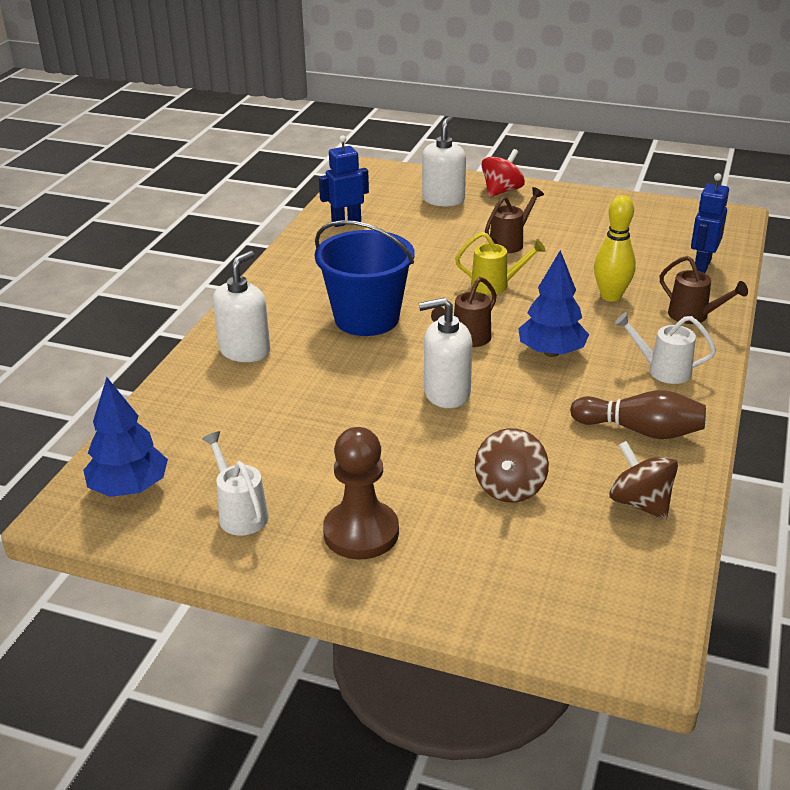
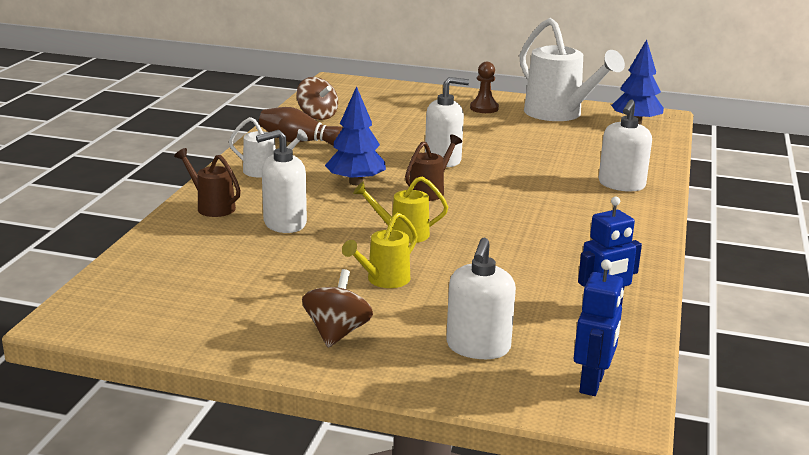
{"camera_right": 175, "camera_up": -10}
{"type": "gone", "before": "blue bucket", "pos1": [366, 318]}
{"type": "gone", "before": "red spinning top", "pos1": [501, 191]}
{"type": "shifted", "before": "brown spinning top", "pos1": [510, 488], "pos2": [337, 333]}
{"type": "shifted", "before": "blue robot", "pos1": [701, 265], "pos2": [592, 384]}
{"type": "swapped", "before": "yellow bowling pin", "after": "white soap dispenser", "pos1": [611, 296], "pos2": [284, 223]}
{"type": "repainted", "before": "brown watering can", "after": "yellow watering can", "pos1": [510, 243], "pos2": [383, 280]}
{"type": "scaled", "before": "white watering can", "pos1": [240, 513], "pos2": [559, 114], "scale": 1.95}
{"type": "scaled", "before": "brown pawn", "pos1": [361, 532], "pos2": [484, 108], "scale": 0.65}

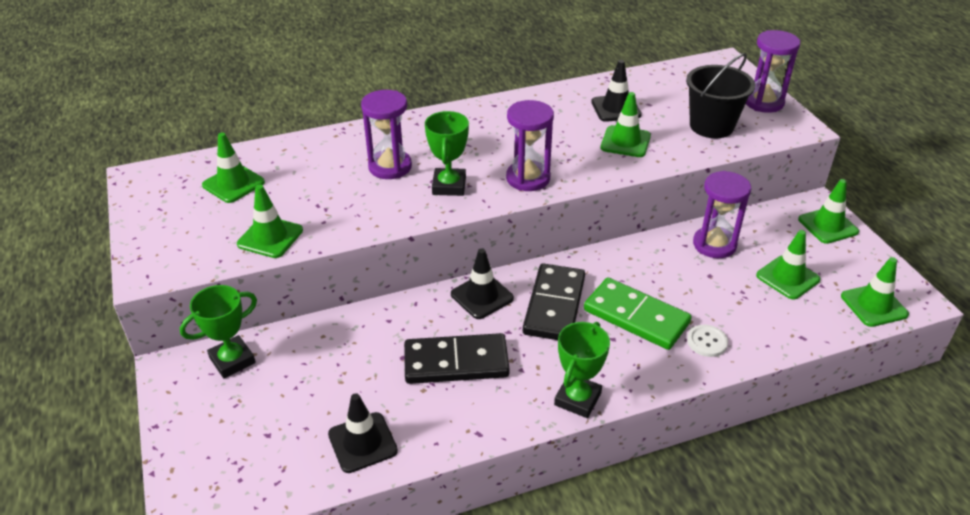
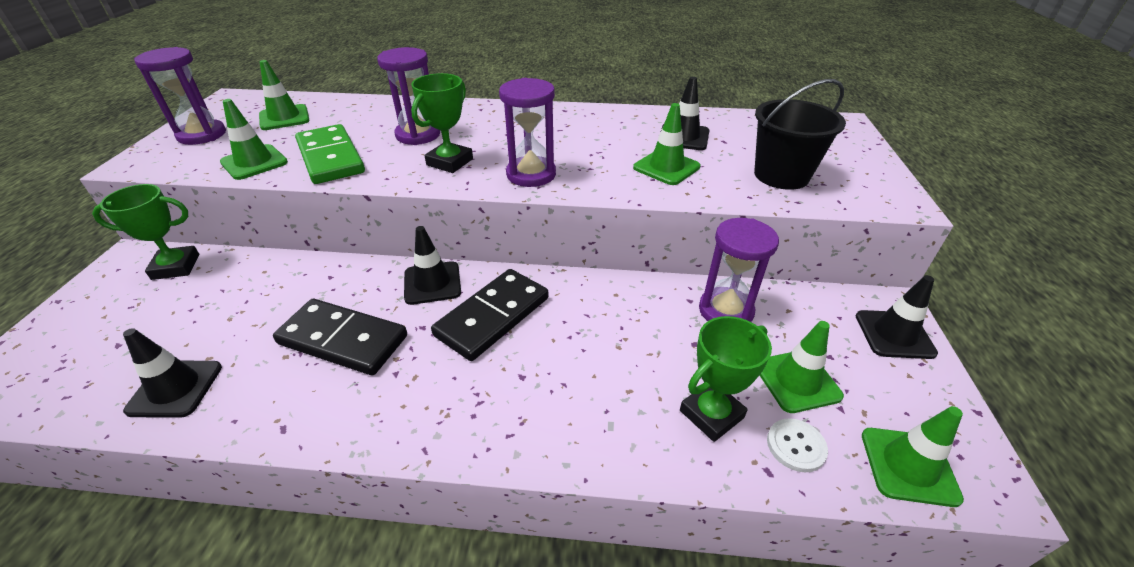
{"camera_right": 25, "camera_up": 0}
{"type": "shifted", "before": "green trophy", "pos1": [577, 399], "pos2": [711, 414]}
{"type": "shifted", "before": "green domino", "pos1": [636, 317], "pos2": [330, 158]}
{"type": "shifted", "before": "white button", "pos1": [707, 342], "pos2": [796, 446]}
{"type": "shifted", "before": "purple hourglass", "pos1": [763, 102], "pos2": [202, 135]}
{"type": "repainted", "before": "green traffic cone", "after": "black traffic cone", "pos1": [828, 225], "pos2": [894, 334]}

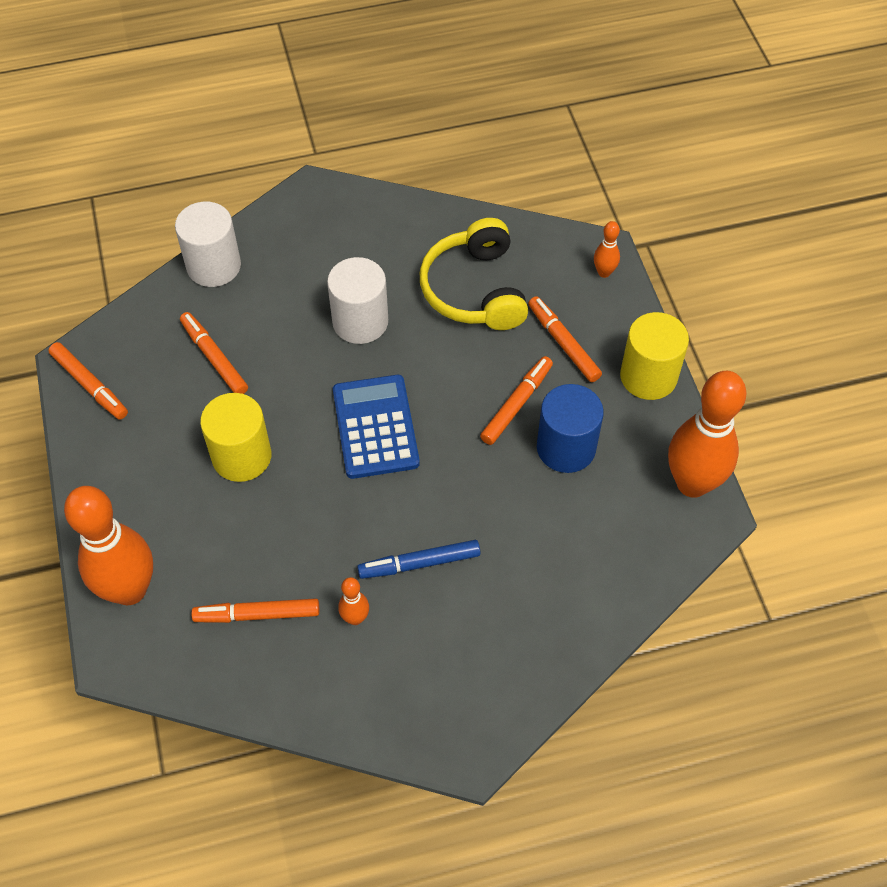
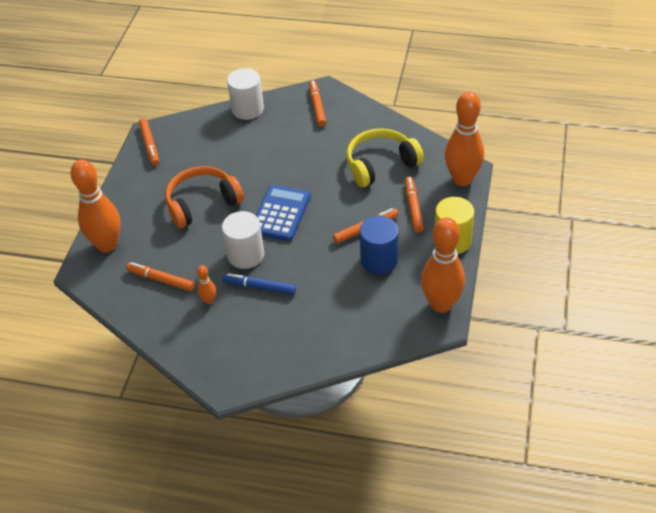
{"camera_right": 30, "camera_up": -10}
{"type": "shifted", "before": "orange marker", "pos1": [214, 358], "pos2": [317, 106]}
{"type": "shifted", "before": "white cylinder", "pos1": [360, 321], "pos2": [246, 255]}
{"type": "swapped", "before": "yellow cylinder", "after": "orange headphones", "pos1": [241, 456], "pos2": [202, 203]}
{"type": "rotated", "before": "yellow headphones", "pos1": [474, 290], "pos2": [380, 164], "turn": 45}
{"type": "scaled", "before": "orange bowling pin", "pos1": [604, 272], "pos2": [462, 179], "scale": 2.3}

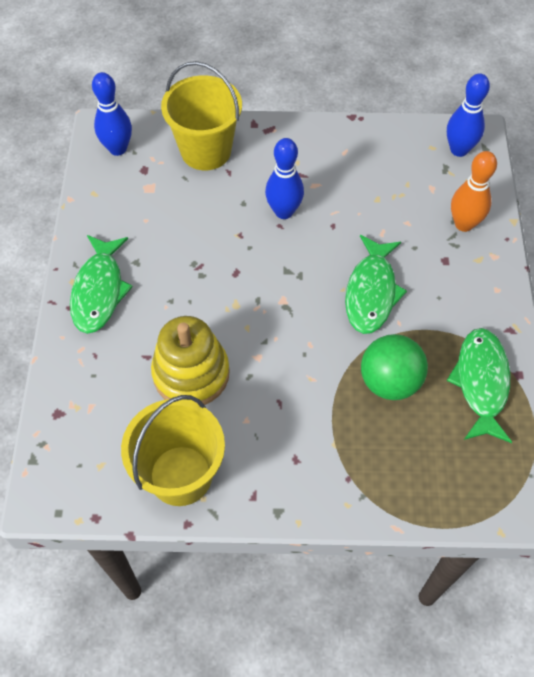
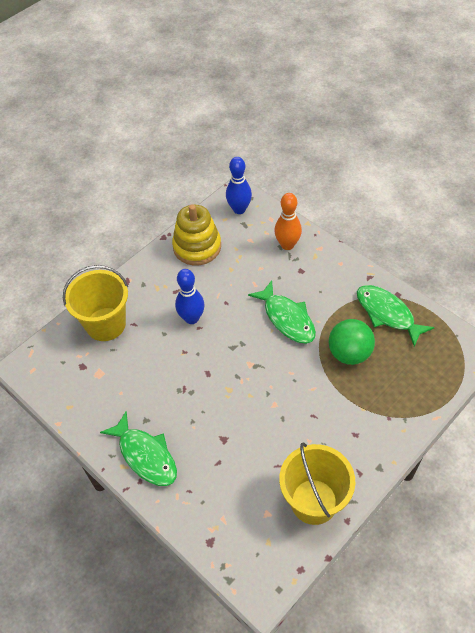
{"camera_right": -45, "camera_up": -5}
{"type": "gone", "before": "blue bowling pin", "pos1": [118, 149]}
{"type": "shifted", "before": "yellow stacking toy", "pos1": [191, 373], "pos2": [197, 247]}

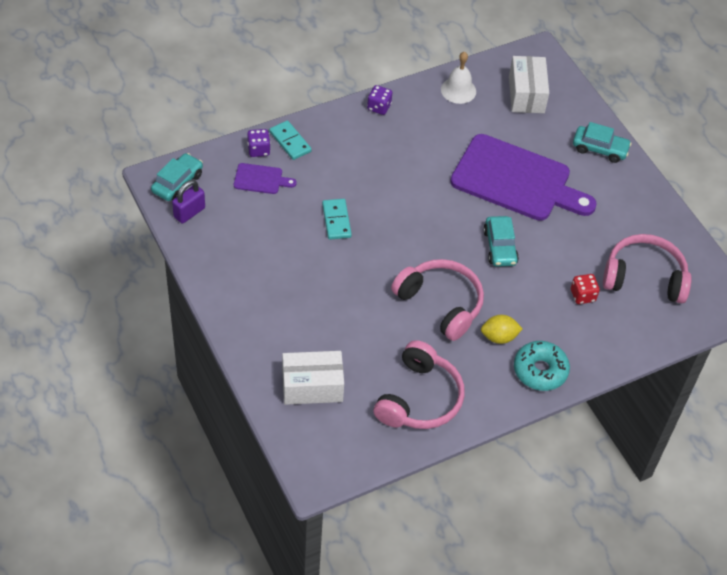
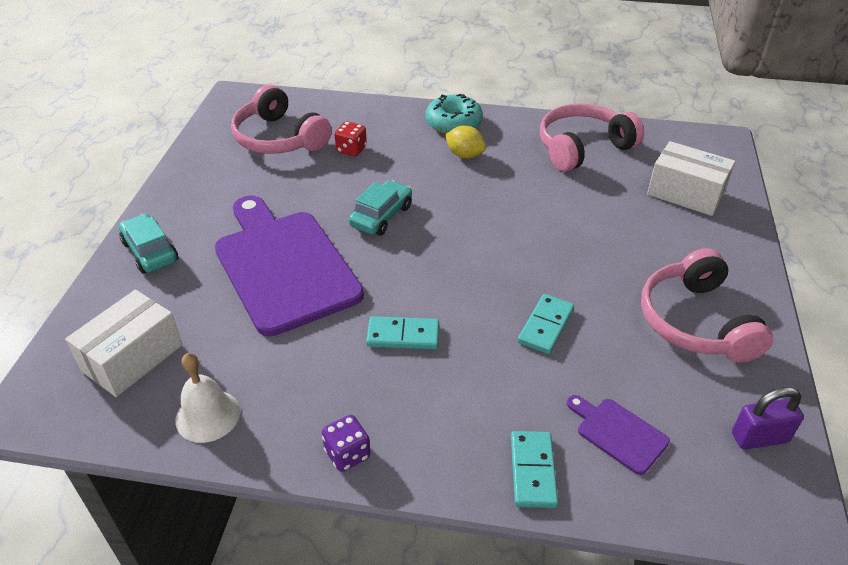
{"camera_right": -140, "camera_up": -10}
{"type": "gone", "before": "turquoise car", "pos1": [177, 183]}
{"type": "gone", "before": "purple dice", "pos1": [258, 150]}
{"type": "new", "after": "turquoise domino", "pos2": [403, 335]}
{"type": "shifted", "before": "pink headphones", "pos1": [440, 304], "pos2": [696, 321]}

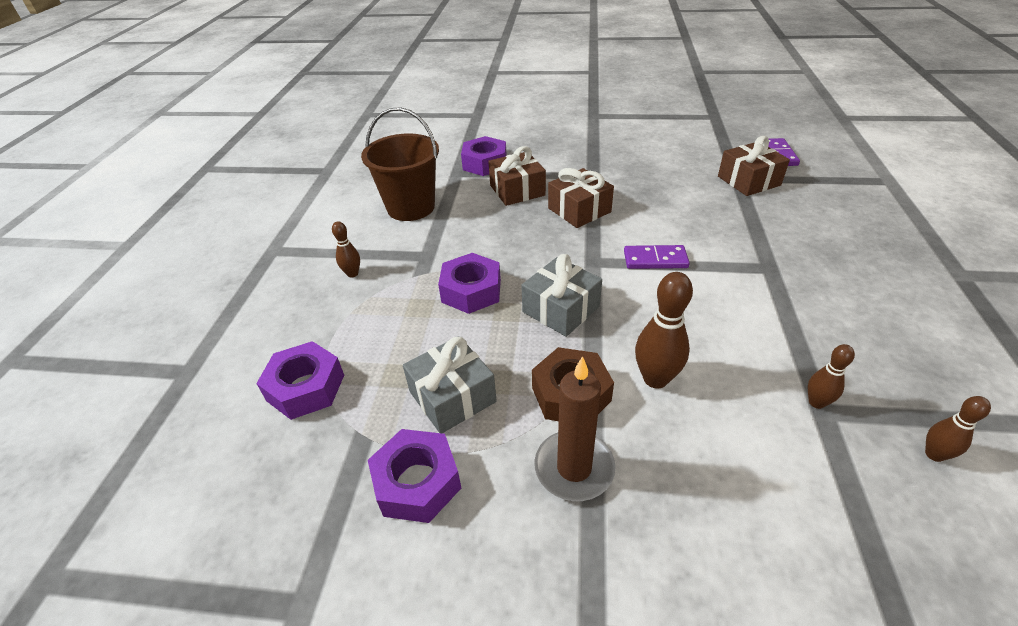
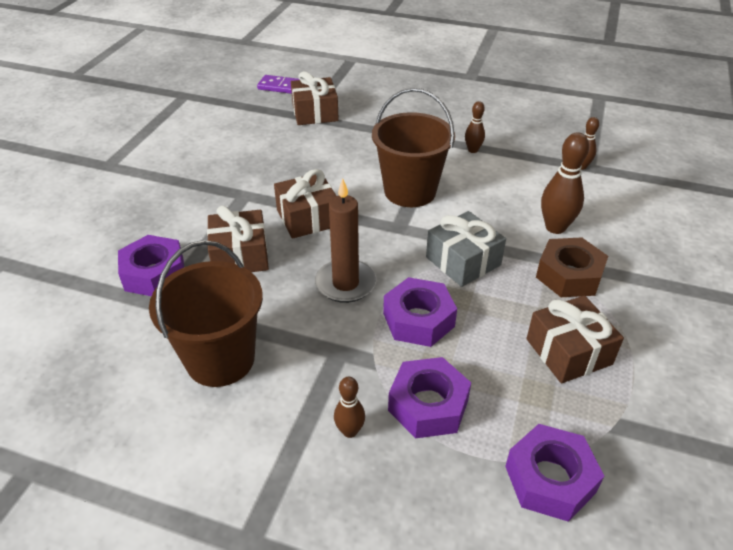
{"camera_right": -80, "camera_up": 0}
{"type": "shifted", "before": "purple nut", "pos1": [417, 482], "pos2": [428, 405]}
{"type": "shifted", "before": "brown candle", "pos1": [574, 468], "pos2": [345, 283]}
{"type": "shifted", "before": "brown bowling pin", "pos1": [934, 454], "pos2": [473, 150]}
{"type": "swapped", "before": "purple domino", "after": "brown bucket", "pos1": [655, 260], "pos2": [410, 191]}
{"type": "repainted", "before": "grey gift", "after": "brown gift", "pos1": [452, 396], "pos2": [568, 351]}

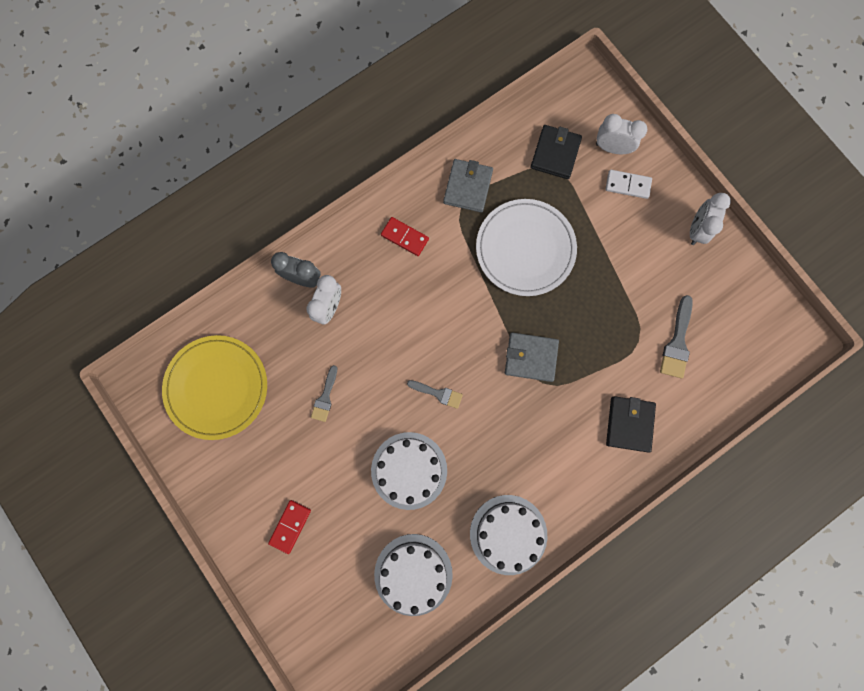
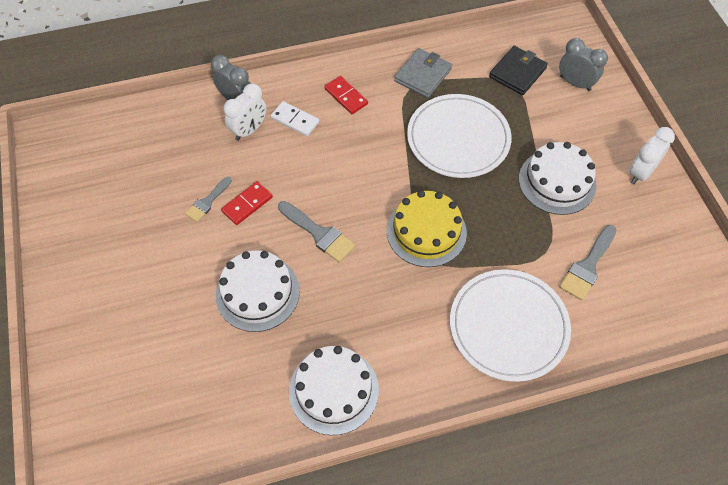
{"camera_right": 20, "camera_up": -20}
{"type": "gone", "before": "yellow plate", "pos1": [217, 387]}
{"type": "shifted", "before": "red domino", "pos1": [290, 526], "pos2": [247, 204]}
{"type": "shifted", "before": "white cake", "pos1": [413, 574], "pos2": [557, 182]}
{"type": "shifted", "before": "white domino", "pos1": [627, 185], "pos2": [295, 120]}
{"type": "swapped", "before": "grey wallet", "after": "yellow cake", "pos1": [530, 357], "pos2": [426, 231]}
{"type": "swapped", "before": "black wallet", "after": "white plate", "pos1": [629, 424], "pos2": [508, 326]}
{"type": "repainted", "before": "white clock", "after": "grey clock", "pos1": [612, 148], "pos2": [575, 83]}
{"type": "scaled", "before": "grey brush", "pos1": [438, 393], "pos2": [319, 233], "scale": 1.51}

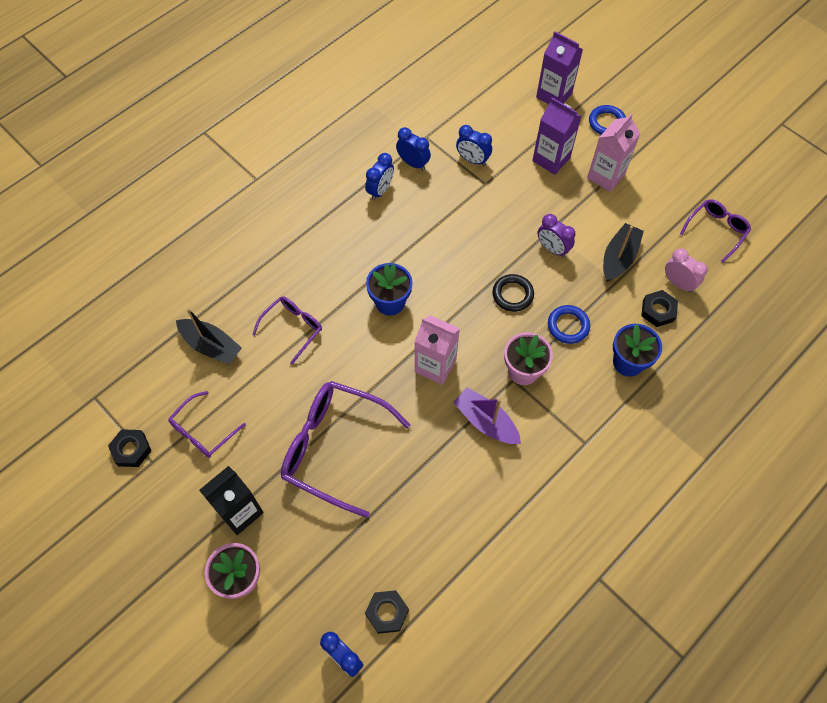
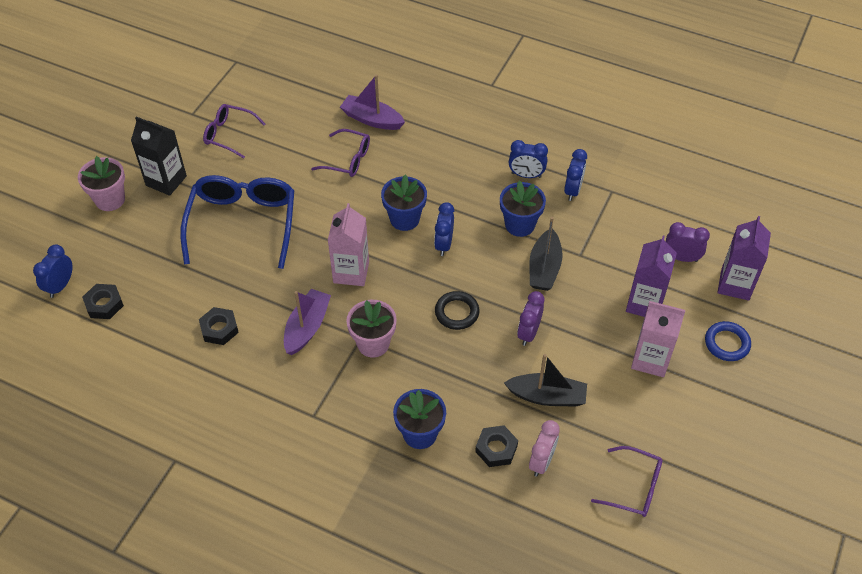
{"camera_right": 70, "camera_up": -10}
{"type": "gone", "before": "blue ring", "pos1": [568, 326]}
{"type": "new", "after": "purple boat", "pos2": [372, 119]}
{"type": "new", "after": "blue flower pot", "pos2": [520, 225]}
{"type": "new", "after": "purple clock", "pos2": [681, 258]}
{"type": "shifted", "before": "black nut", "pos1": [131, 450], "pos2": [219, 329]}
{"type": "shifted", "before": "black boat", "pos1": [211, 346], "pos2": [544, 268]}
{"type": "shifted", "before": "blue clock", "pos1": [472, 160], "pos2": [444, 244]}
{"type": "repainted", "before": "purple glasses", "after": "blue glasses", "pos1": [334, 447], "pos2": [243, 223]}

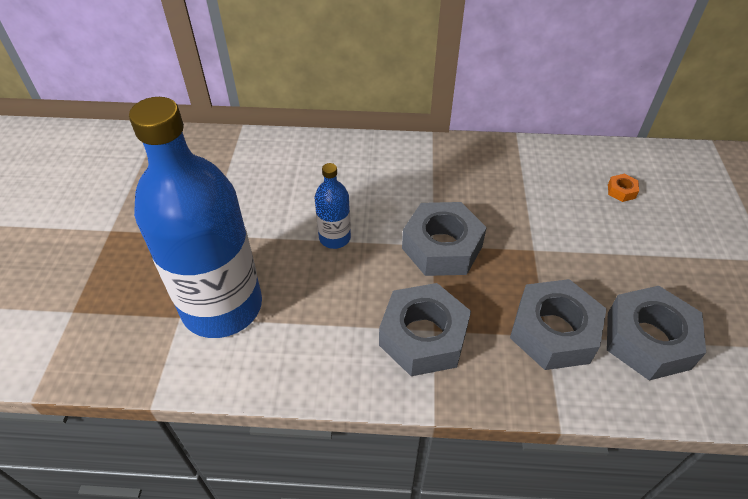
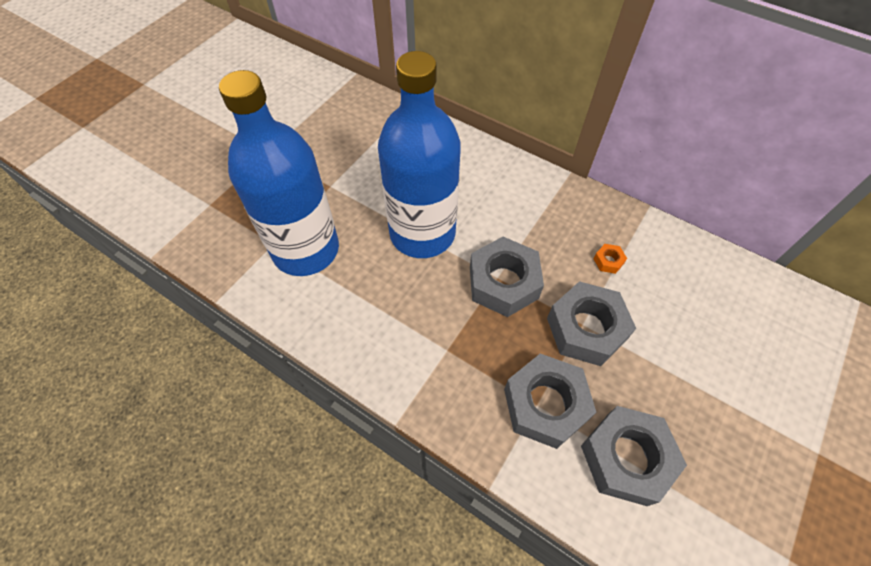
{"camera_right": 30, "camera_up": 10}
{"type": "shifted", "before": "grey nut", "pos1": [423, 337], "pos2": [586, 329]}
{"type": "shifted", "before": "orange nut", "pos1": [621, 191], "pos2": [608, 261]}
{"type": "scaled", "before": "blue bottle", "pos1": [335, 238], "pos2": [422, 233], "scale": 2.31}

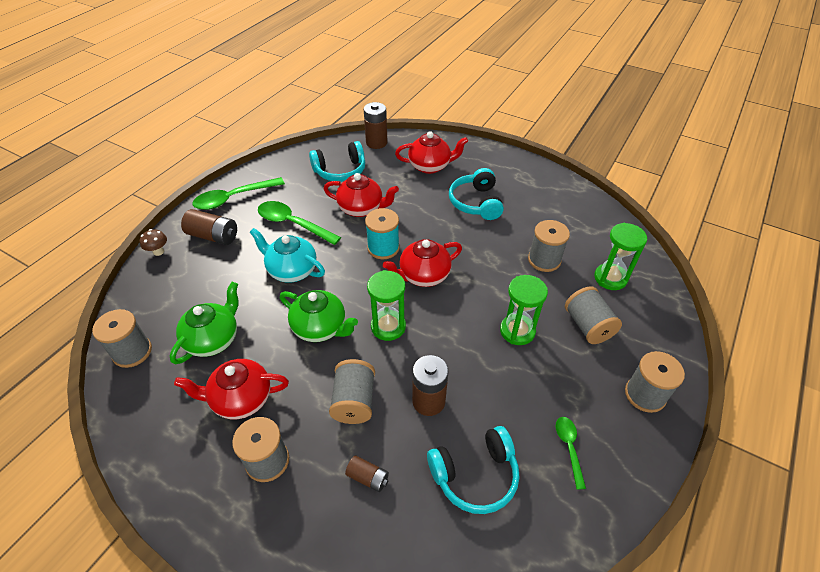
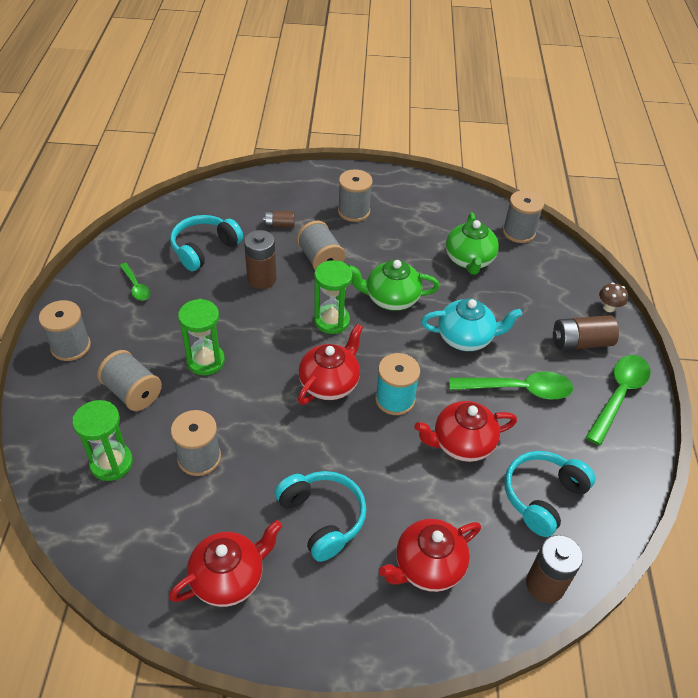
{"camera_right": 150, "camera_up": 0}
{"type": "shifted", "before": "red teapot", "pos1": [241, 399], "pos2": [229, 578]}

